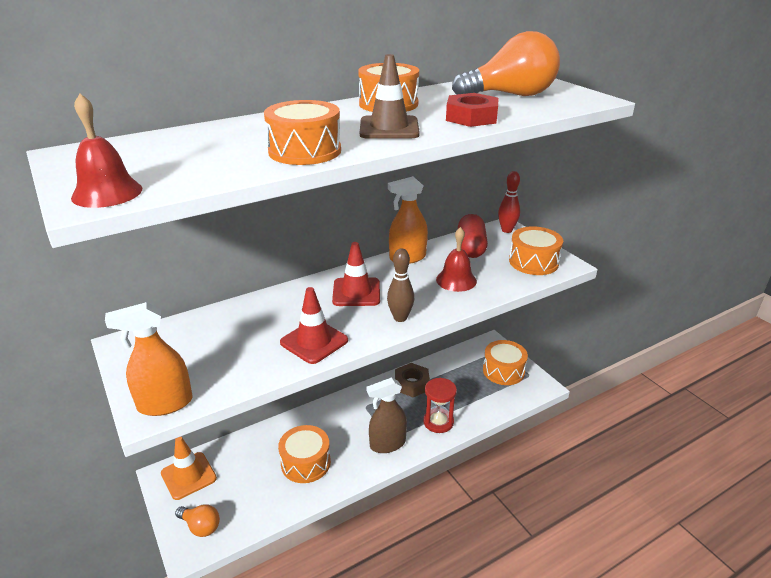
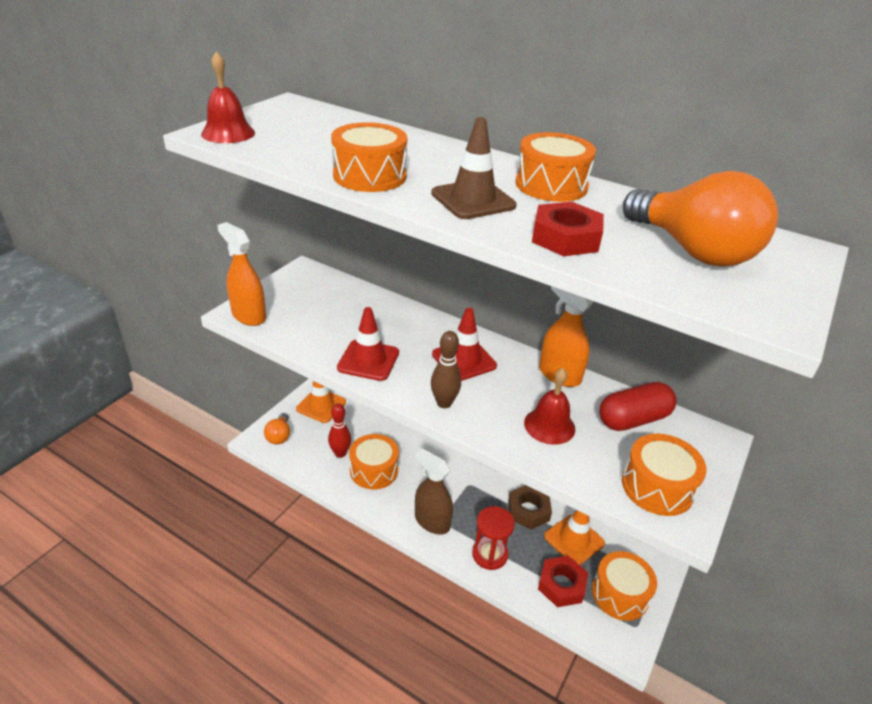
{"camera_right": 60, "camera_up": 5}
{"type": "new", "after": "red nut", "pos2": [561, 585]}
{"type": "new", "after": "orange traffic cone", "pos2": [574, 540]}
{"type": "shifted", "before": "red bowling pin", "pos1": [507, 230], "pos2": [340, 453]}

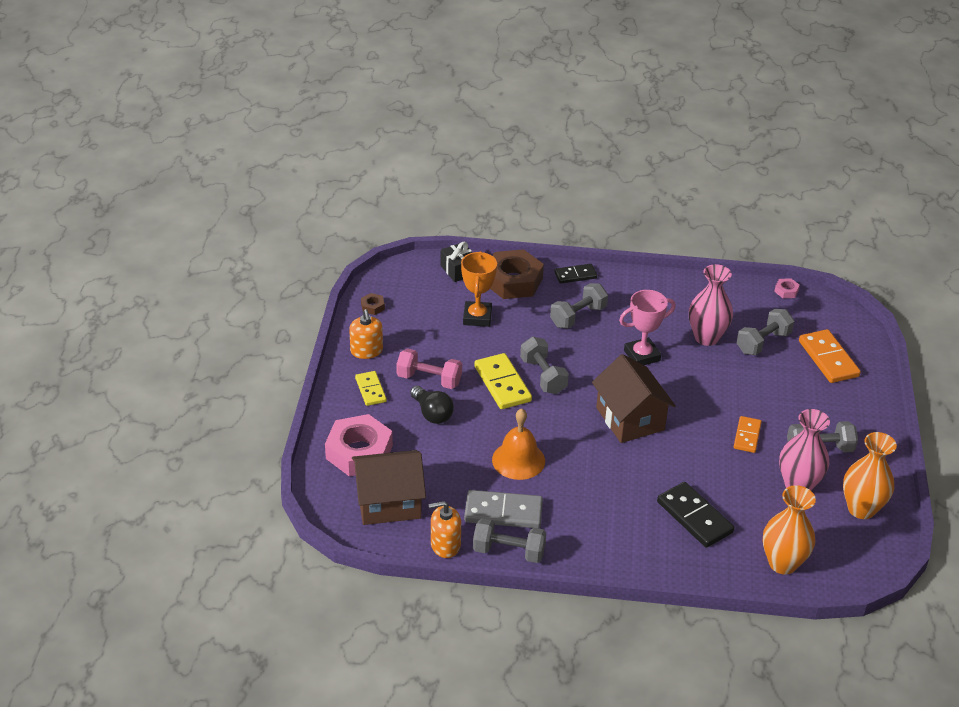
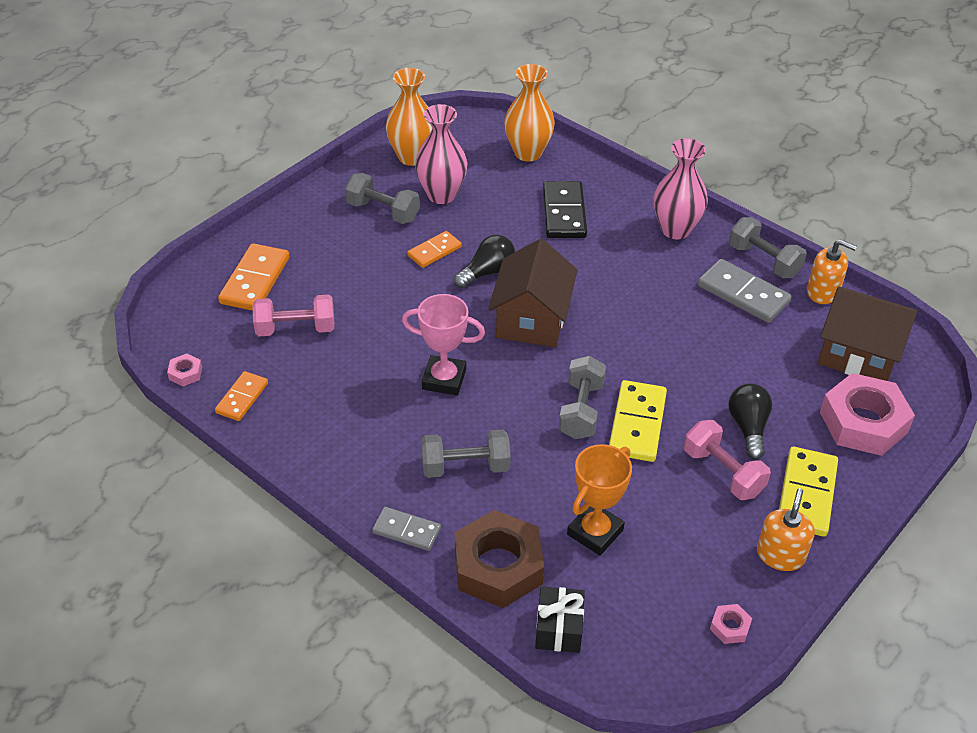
{"camera_right": -145, "camera_up": 5}
{"type": "gone", "before": "orange bell", "pos1": [518, 460]}
{"type": "new", "after": "orange domino", "pos2": [242, 398]}
{"type": "new", "after": "black light bulb", "pos2": [487, 272]}
{"type": "shifted", "before": "pink vase", "pos1": [706, 337], "pos2": [675, 229]}
{"type": "repainted", "before": "brown nut", "after": "pink nut", "pos1": [372, 307], "pos2": [729, 627]}
{"type": "repainted", "before": "black domino", "after": "grey domino", "pos1": [575, 275], "pos2": [406, 531]}
{"type": "repainted", "before": "grey dumbbell", "after": "pink dumbbell", "pos1": [763, 342], "pos2": [295, 329]}
{"type": "scaled", "before": "yellow domino", "pos1": [370, 390], "pos2": [807, 494], "scale": 1.62}

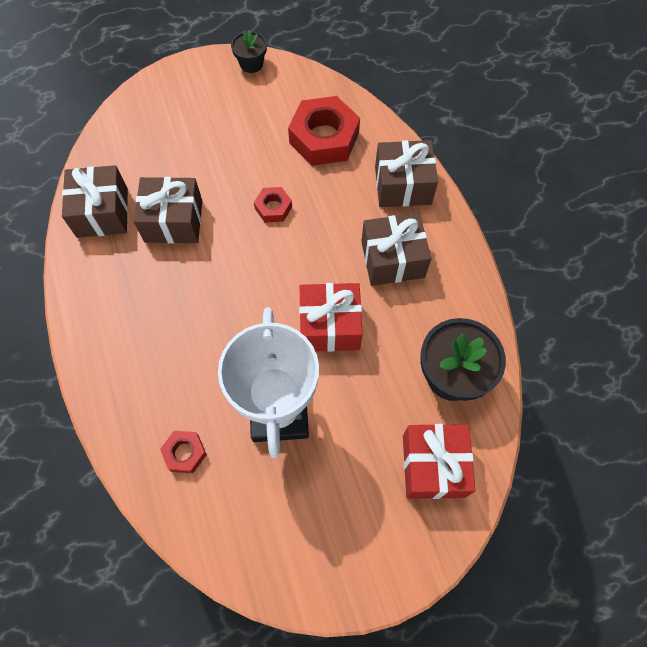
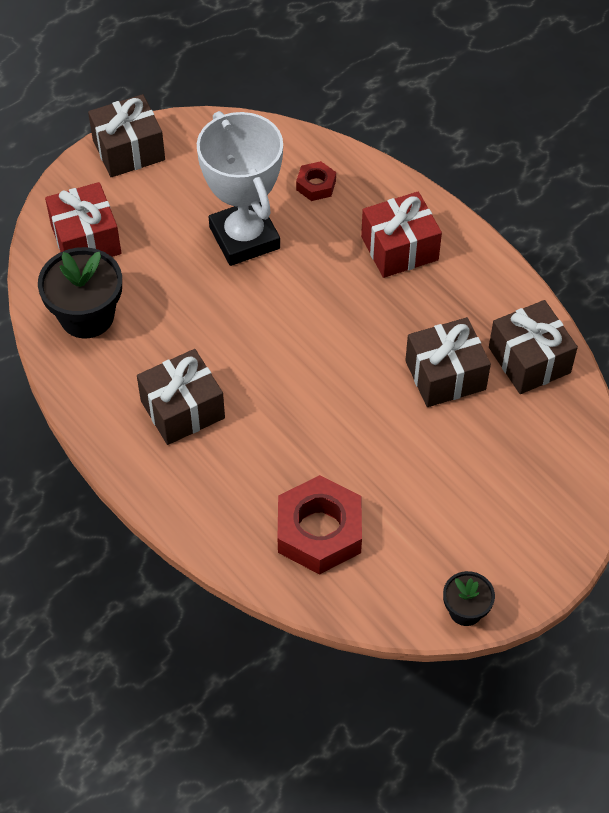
{"camera_right": 160, "camera_up": -10}
{"type": "gone", "before": "red nut", "pos1": [273, 208]}
{"type": "shifted", "before": "red gift", "pos1": [330, 326], "pos2": [399, 248]}
{"type": "shifted", "before": "brown gift", "pos1": [403, 185], "pos2": [128, 150]}

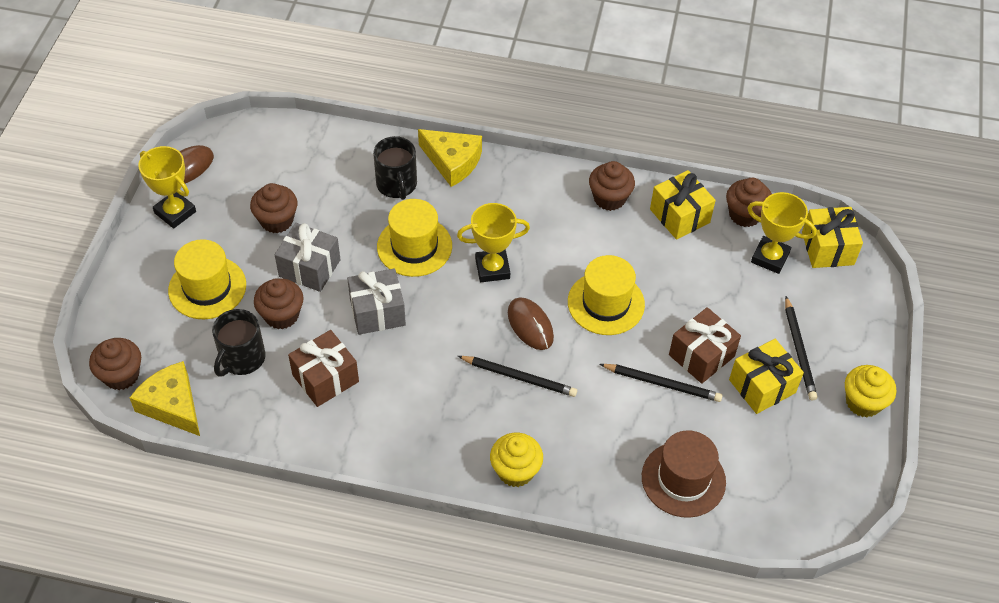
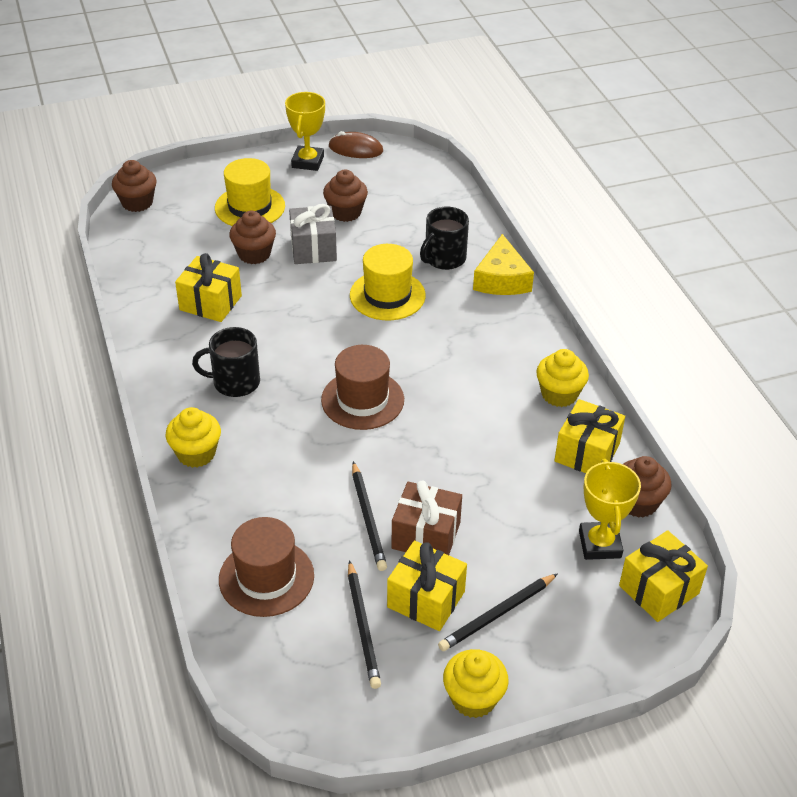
{"camera_right": 60, "camera_up": -10}
{"type": "gone", "before": "yellow cheese", "pos1": [172, 405]}
{"type": "gone", "before": "grey gift", "pos1": [377, 312]}
{"type": "gone", "before": "yellow trophy", "pos1": [492, 268]}
{"type": "gone", "before": "yellow hat", "pos1": [606, 303]}
{"type": "shifted", "before": "black mug", "pos1": [242, 358], "pos2": [235, 382]}
{"type": "shifted", "before": "black pencil", "pos1": [519, 377], "pos2": [363, 626]}
{"type": "swapped", "before": "brown mouse", "after": "brown hat", "pos1": [530, 325], "pos2": [362, 400]}
{"type": "repainted", "before": "brown gift", "after": "yellow gift", "pos1": [325, 378], "pos2": [210, 303]}
{"type": "repainted", "before": "brown cupcake", "after": "yellow cupcake", "pos1": [609, 198], "pos2": [559, 394]}

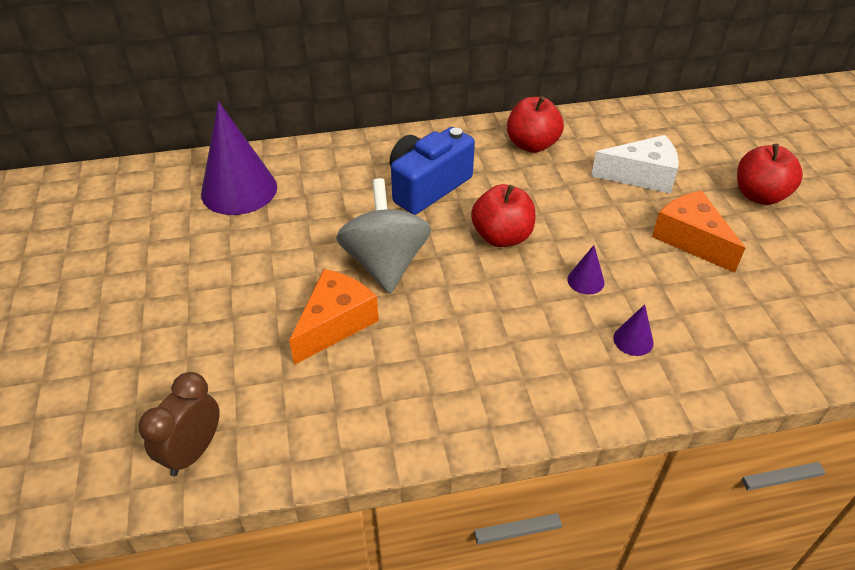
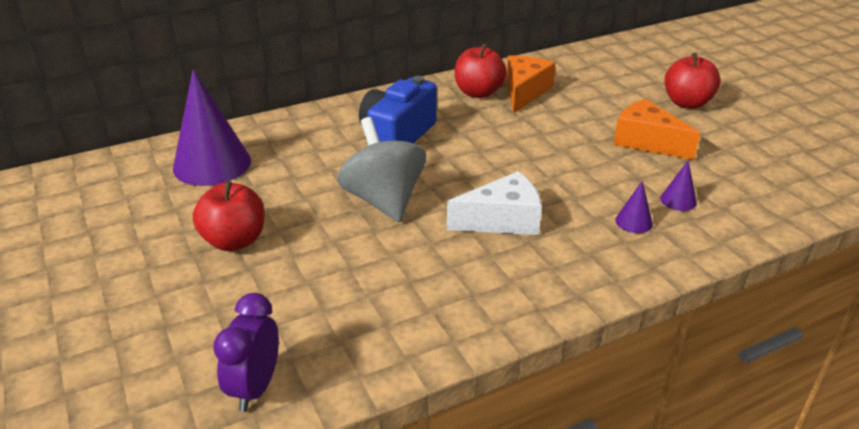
{"camera_right": -15, "camera_up": -10}
{"type": "shifted", "before": "orange cheese", "pos1": [335, 323], "pos2": [524, 92]}
{"type": "shifted", "before": "red apple", "pos1": [502, 237], "pos2": [234, 241]}
{"type": "shifted", "before": "purple cone", "pos1": [585, 281], "pos2": [678, 200]}
{"type": "shifted", "before": "white cheese", "pos1": [641, 176], "pos2": [502, 220]}
{"type": "repainted", "before": "brown clock", "after": "purple clock", "pos1": [193, 452], "pos2": [255, 387]}

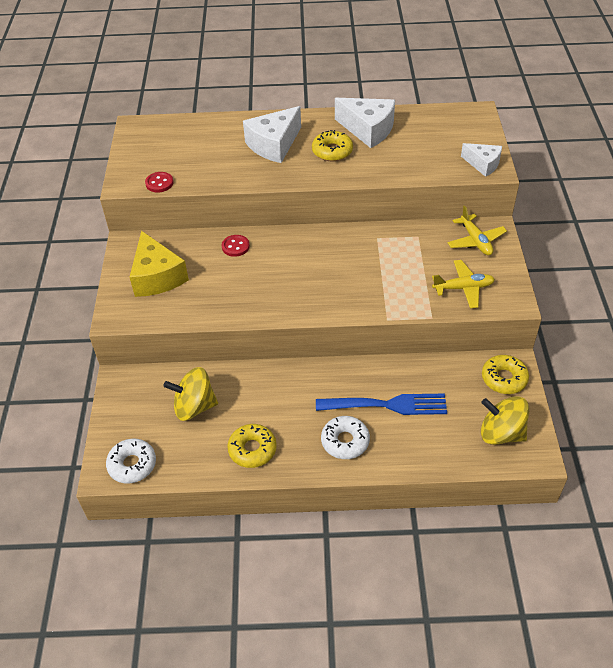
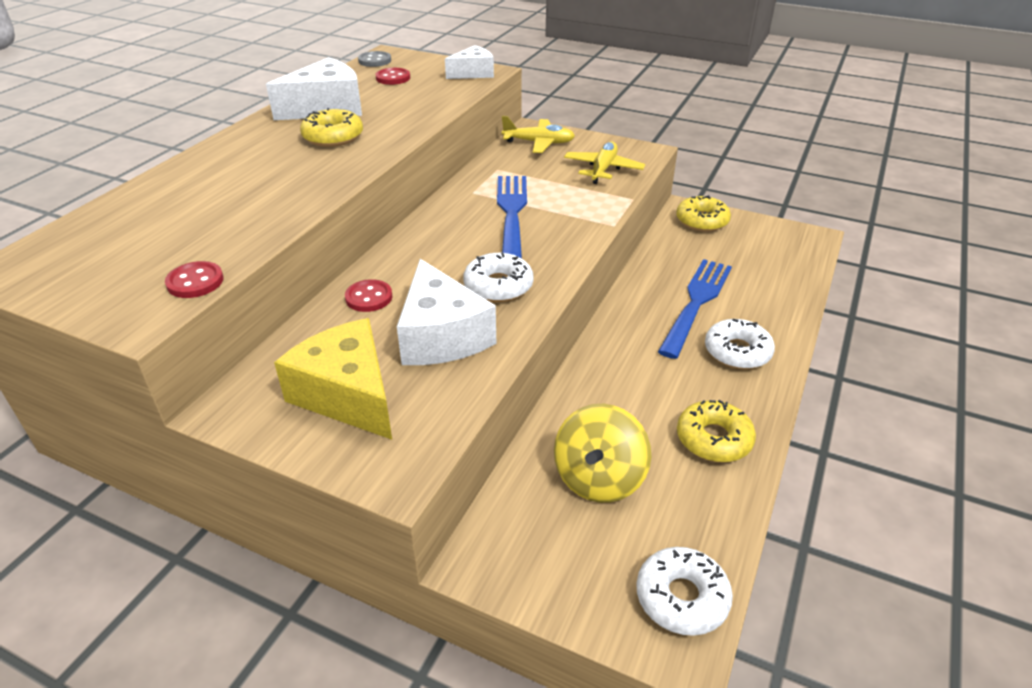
{"camera_right": -65, "camera_up": -10}
{"type": "gone", "before": "yellow spinning top", "pos1": [501, 433]}
{"type": "new", "after": "grey button", "pos2": [375, 61]}
{"type": "new", "after": "red button", "pos2": [393, 78]}
{"type": "new", "after": "white donut", "pos2": [498, 286]}
{"type": "new", "after": "blue fork", "pos2": [512, 214]}
{"type": "shifted", "before": "white cheese", "pos1": [274, 145], "pos2": [441, 336]}
{"type": "rotated", "before": "yellow cheese", "pos1": [157, 276], "pos2": [348, 395], "turn": -135}

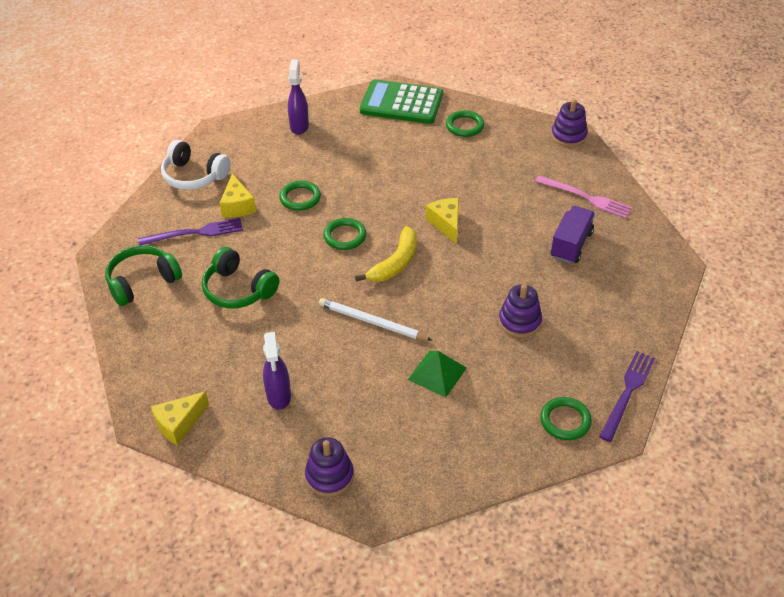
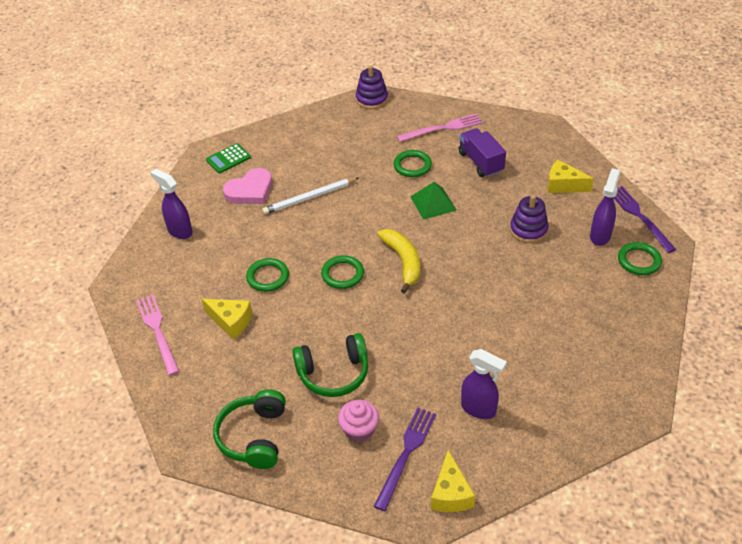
{"camera_right": -50, "camera_up": 0}
{"type": "gone", "before": "purple stacking toy", "pos1": [329, 476]}
{"type": "new", "after": "pink heart", "pos2": [250, 190]}
{"type": "new", "after": "pink cupcake", "pos2": [359, 429]}
{"type": "new", "after": "purple spray bottle", "pos2": [600, 236]}
{"type": "shifted", "before": "purple fork", "pos1": [195, 233], "pos2": [406, 454]}
{"type": "shifted", "before": "white pencil", "pos1": [372, 322], "pos2": [310, 198]}
{"type": "shifted", "before": "green pyramid", "pos1": [437, 373], "pos2": [433, 203]}
{"type": "shifted", "before": "yellow cheese", "pos1": [446, 224], "pos2": [563, 185]}
{"type": "shifted", "before": "green ring", "pos1": [464, 126], "pos2": [412, 166]}
{"type": "swapped", "before": "white headphones", "after": "pink fork", "pos1": [194, 176], "pos2": [158, 331]}
{"type": "scaled", "before": "green calculator", "pos1": [401, 103], "pos2": [228, 159], "scale": 0.5}

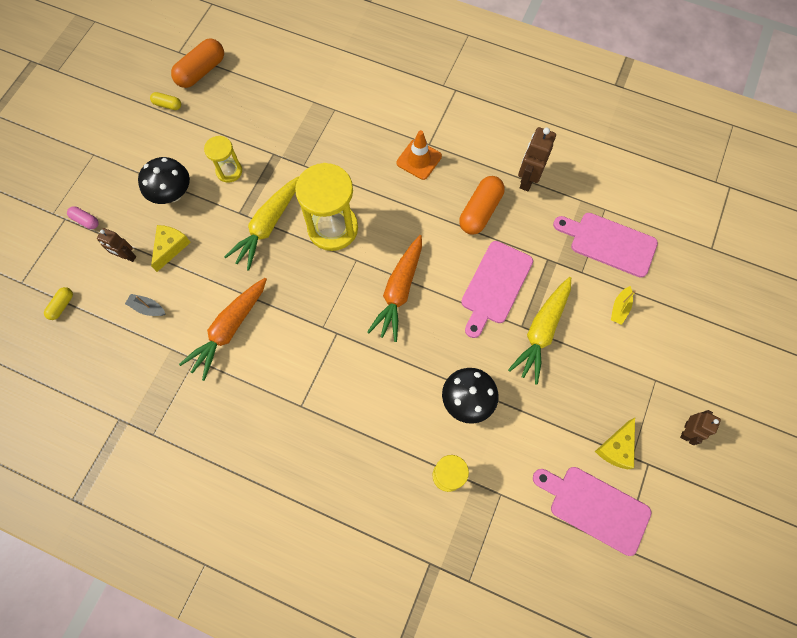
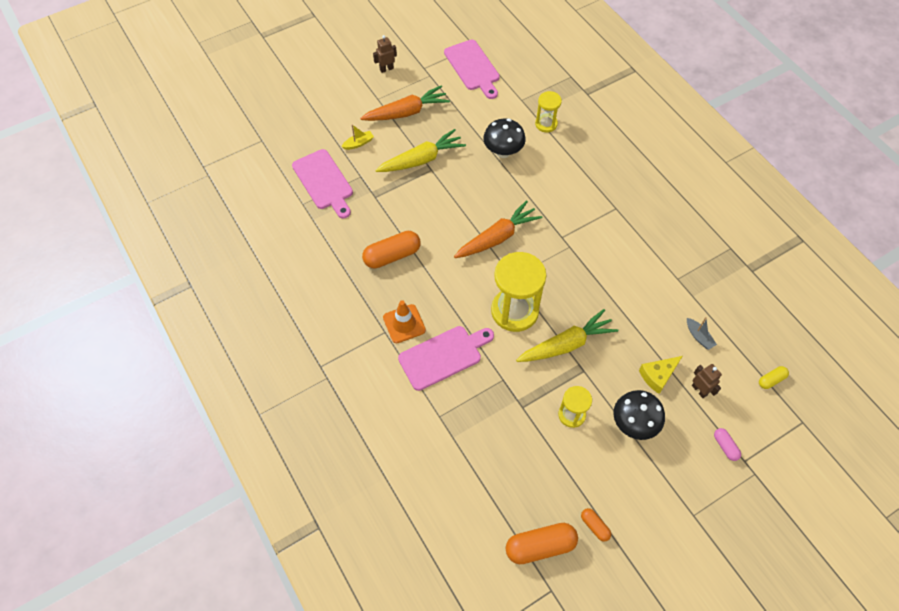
{"camera_right": -145, "camera_up": -10}
{"type": "gone", "before": "brown robot", "pos1": [527, 179]}
{"type": "gone", "before": "yellow cheese", "pos1": [616, 448]}
{"type": "shifted", "before": "orange carrot", "pos1": [229, 329], "pos2": [406, 112]}
{"type": "shifted", "before": "pink cutting board", "pos1": [495, 286], "pos2": [443, 356]}
{"type": "repainted", "before": "yellow capsule", "after": "orange capsule", "pos1": [168, 105], "pos2": [594, 526]}

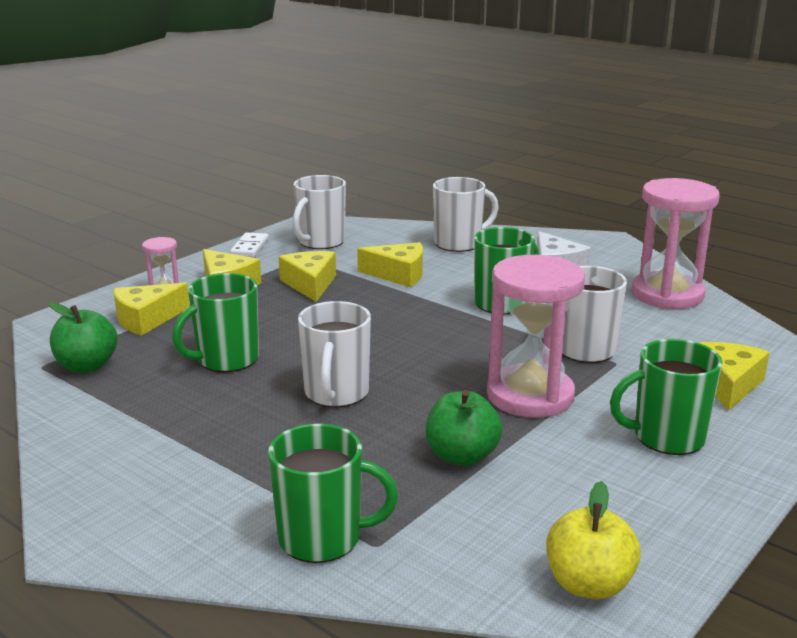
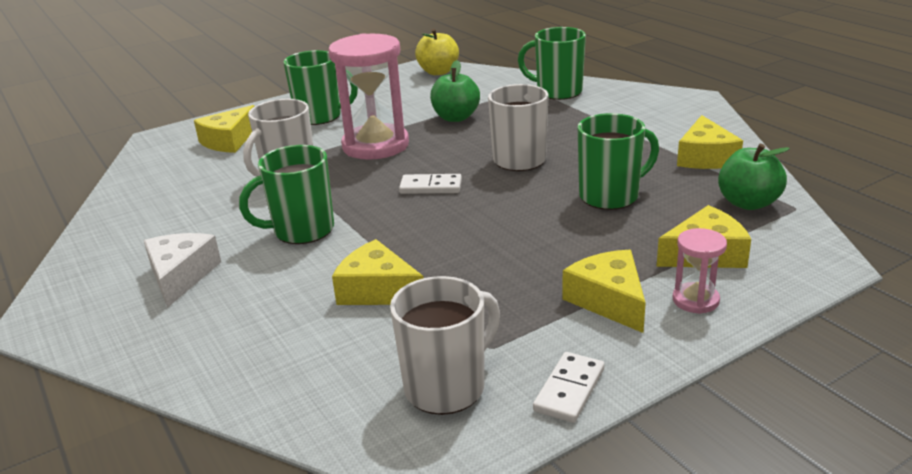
{"camera_right": -160, "camera_up": 5}
{"type": "gone", "before": "white mug", "pos1": [459, 243]}
{"type": "gone", "before": "pink hourglass", "pos1": [667, 294]}
{"type": "new", "after": "white domino", "pos2": [431, 187]}
{"type": "shifted", "before": "yellow cheese", "pos1": [310, 284], "pos2": [705, 157]}

